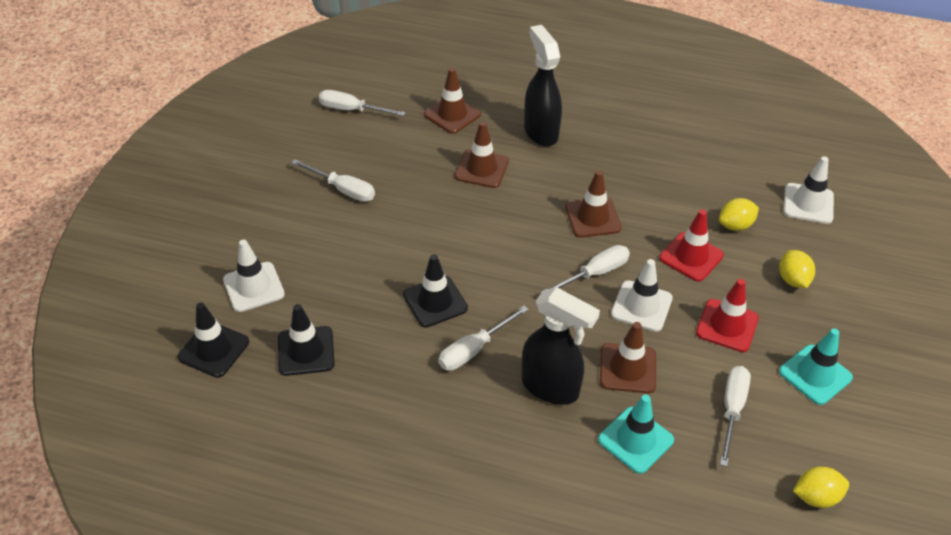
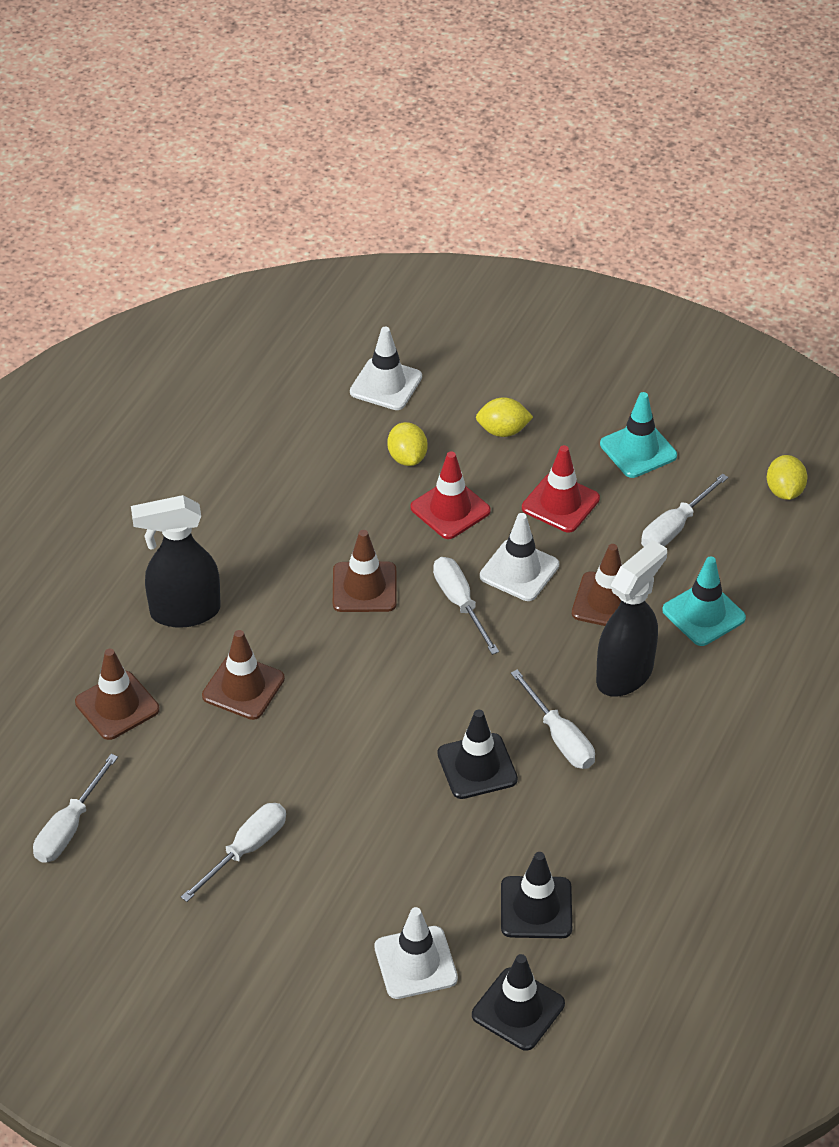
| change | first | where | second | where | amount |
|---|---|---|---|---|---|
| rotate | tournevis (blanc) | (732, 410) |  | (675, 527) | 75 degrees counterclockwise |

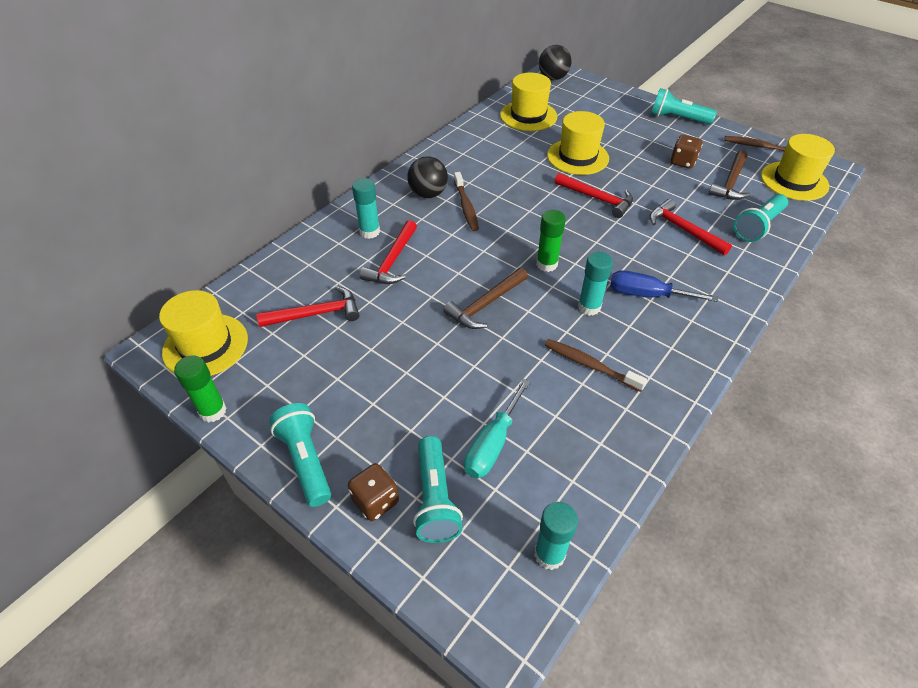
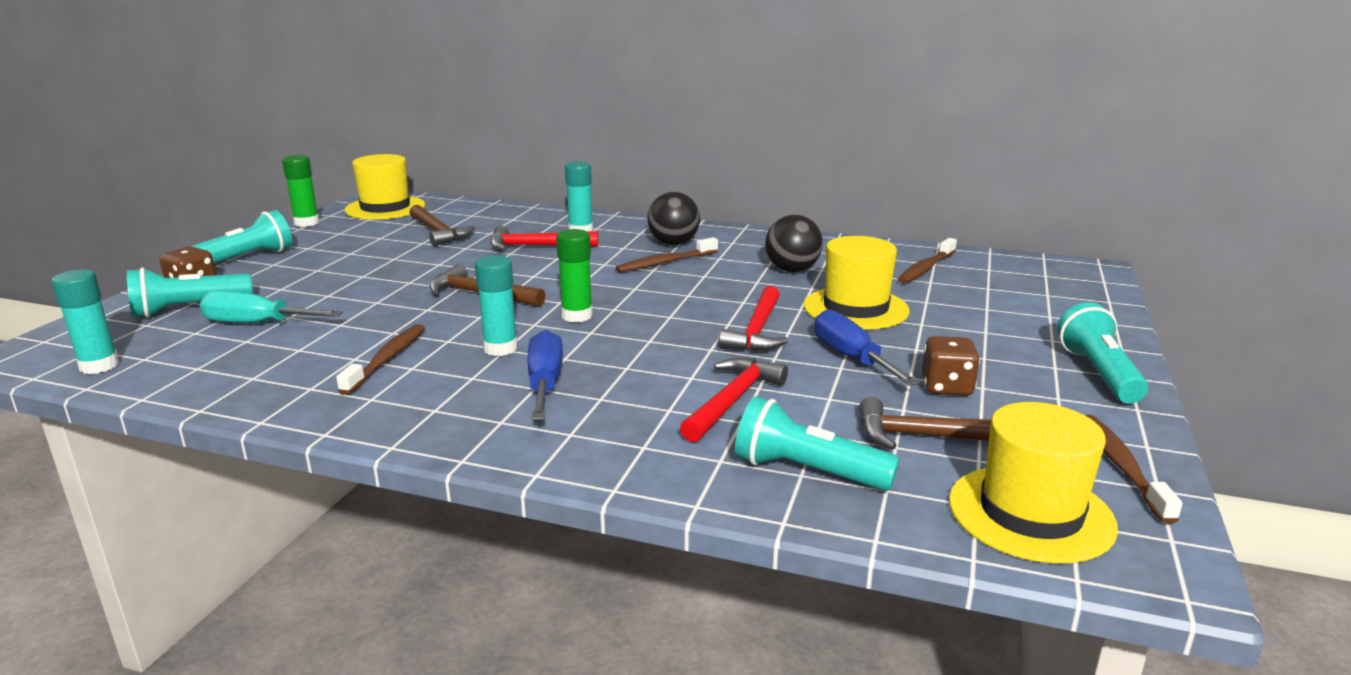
| change | first | where | second | where | amount |
|---|---|---|---|---|---|
| recolor | marteau (rouge) | (316, 314) | marteau (marron) | (438, 232) |  |
| move | balle (noir) | (553, 78) |  | (792, 270) |  |
| insert |  |  | tournevis (bleu) | (851, 358) |  |
| replace | chapeau (jaune) | (528, 116) | brosse à dents (marron) | (926, 268) |  |

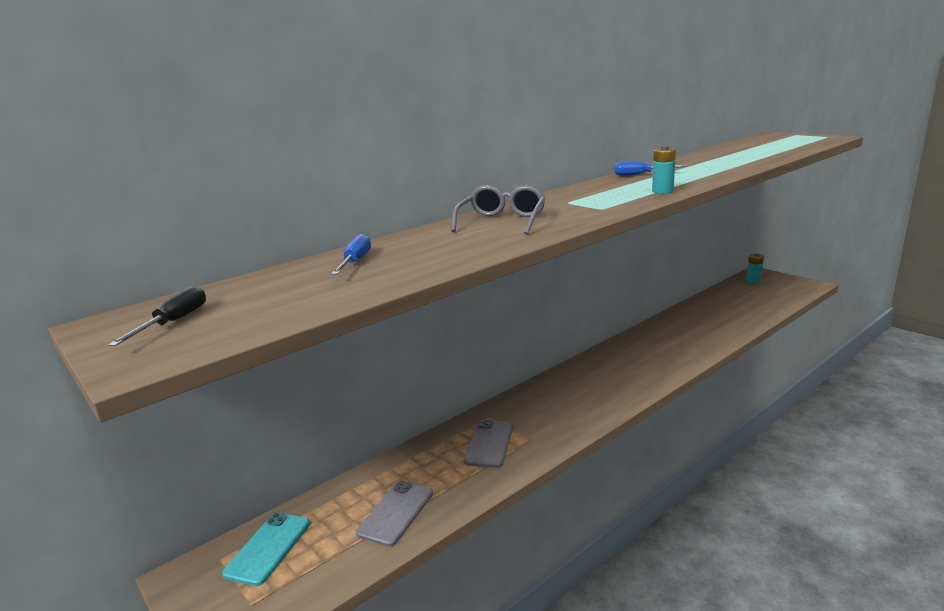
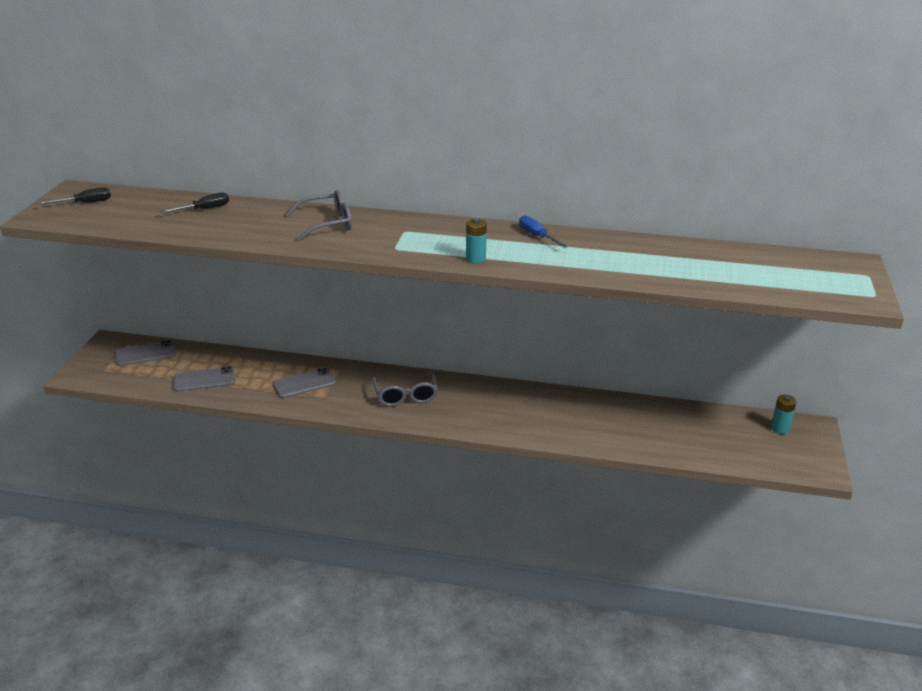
| change | first | where | second | where | amount |
|---|---|---|---|---|---|
| recolor | téléphone (turquoise) | (268, 548) | téléphone (gris) | (145, 354) |  |
| recolor | tournevis (bleu) | (355, 262) | tournevis (noir) | (204, 209) |  |
| insert |  |  | lunettes (gris) | (405, 396) |  |

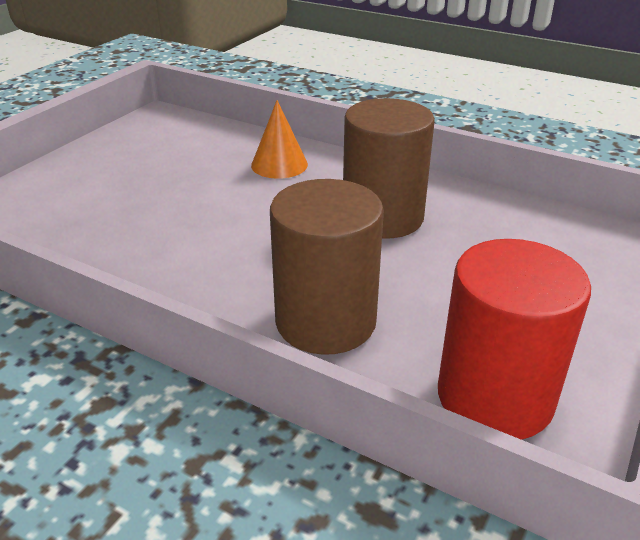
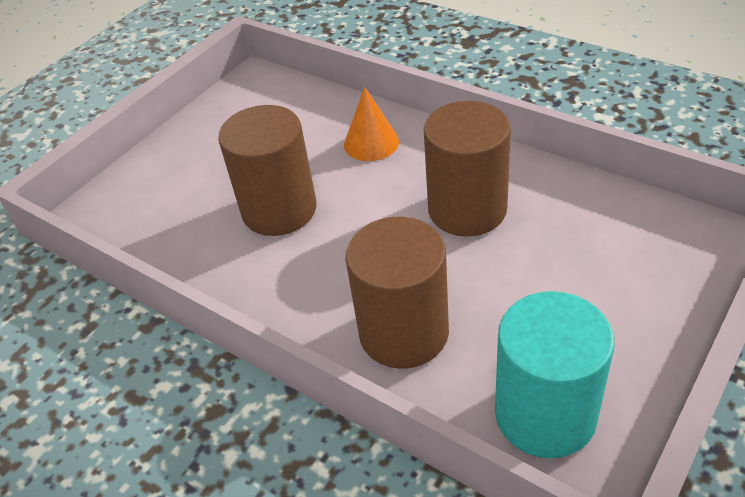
| change | first | where | second | where | amount |
|---|---|---|---|---|---|
| insert |  |  | cylindre (marron) | (279, 210) |  |
| recolor | cylindre (rouge) | (494, 397) | cylindre (turquoise) | (545, 414) |  |

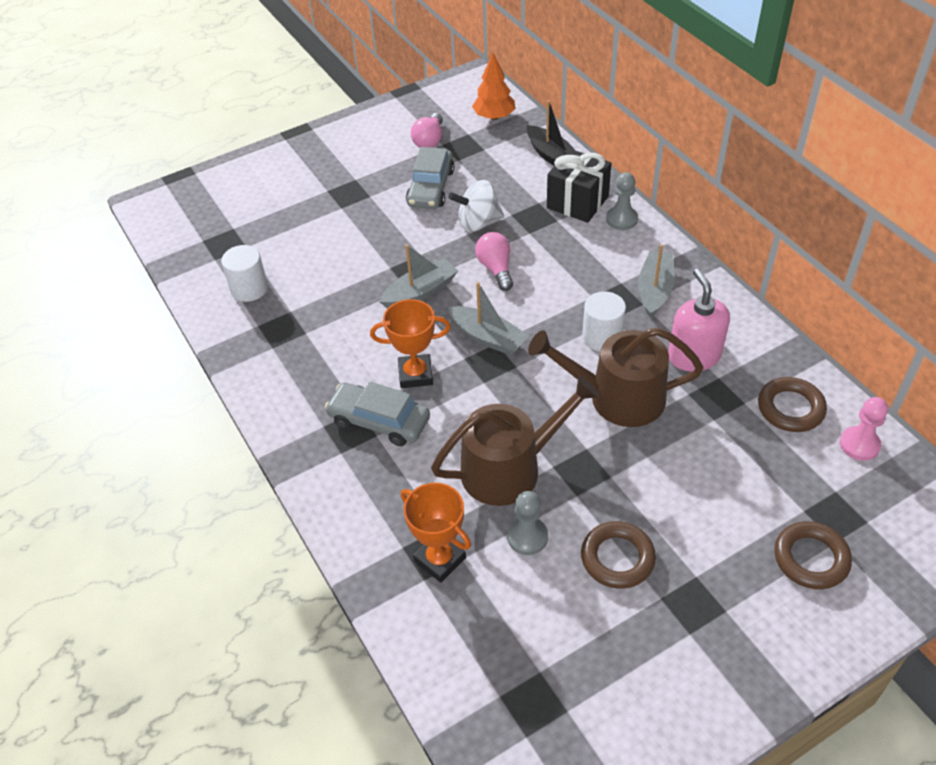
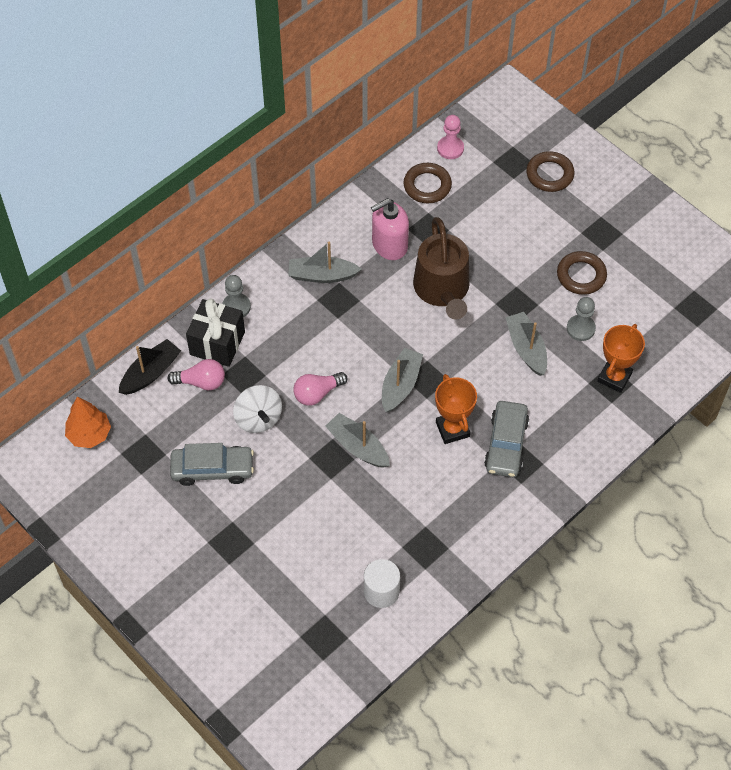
| change | first | where | second | where | amount |
|---|---|---|---|---|---|
| move | ampoule (rose) | (429, 140) |  | (201, 382) |  |
| replace | arrosoir (marron) | (510, 468) | bateau (gris) | (526, 348) |  |
| delete | cylindre (blanc) | (602, 337) |  |  |  |

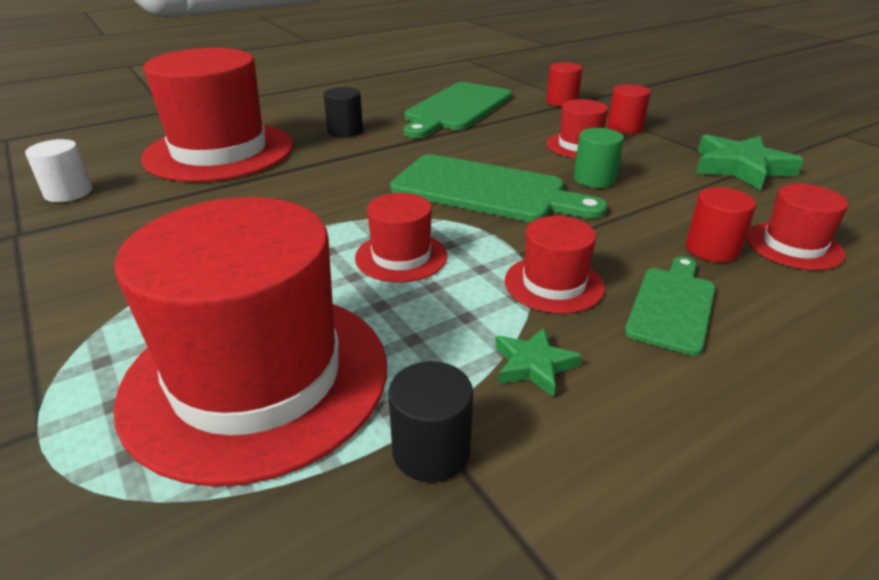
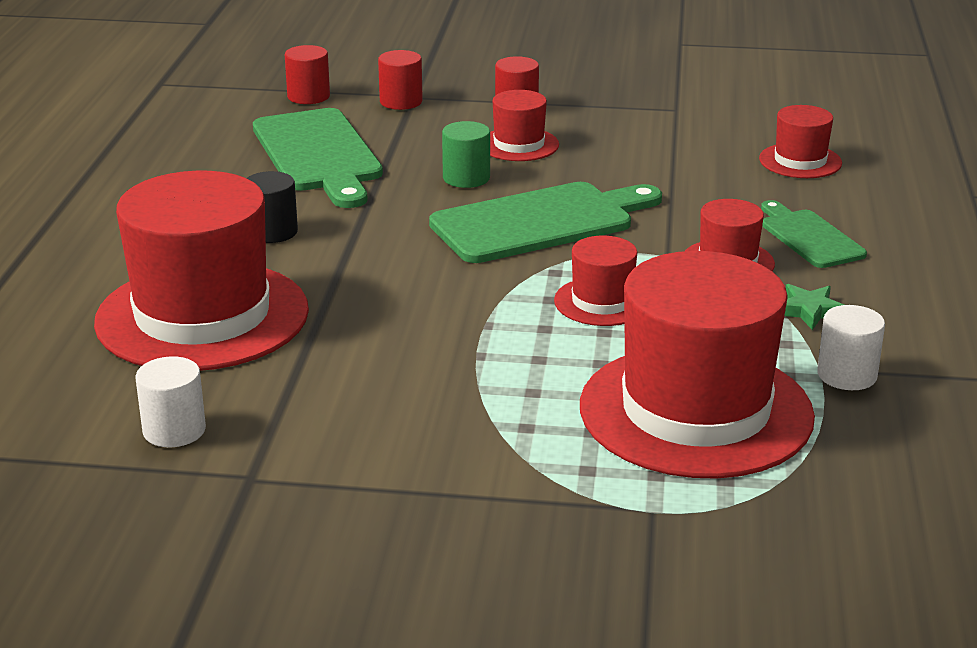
| change | first | where | second | where | amount |
|---|---|---|---|---|---|
| move | cylindre (rouge) | (711, 249) |  | (308, 96) |  |
| move | cylindre (vert) | (594, 179) |  | (466, 178) |  |
| recolor | cylindre (noir) | (431, 451) | cylindre (blanc) | (847, 375) |  |
| delete | étoile (vert) | (740, 168) |  |  |  |

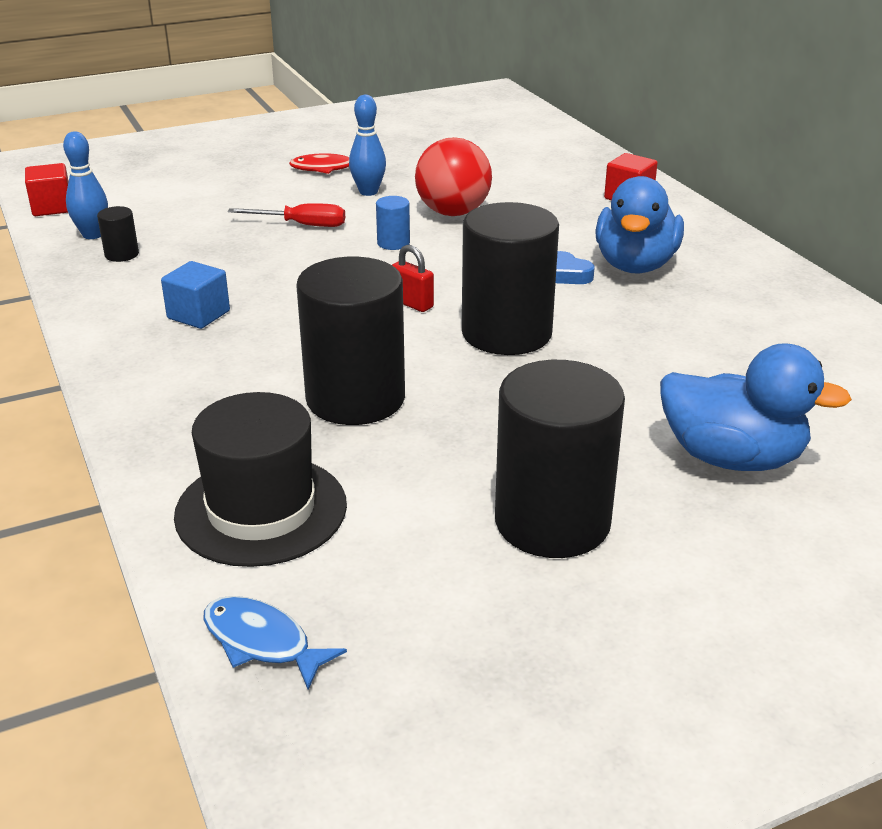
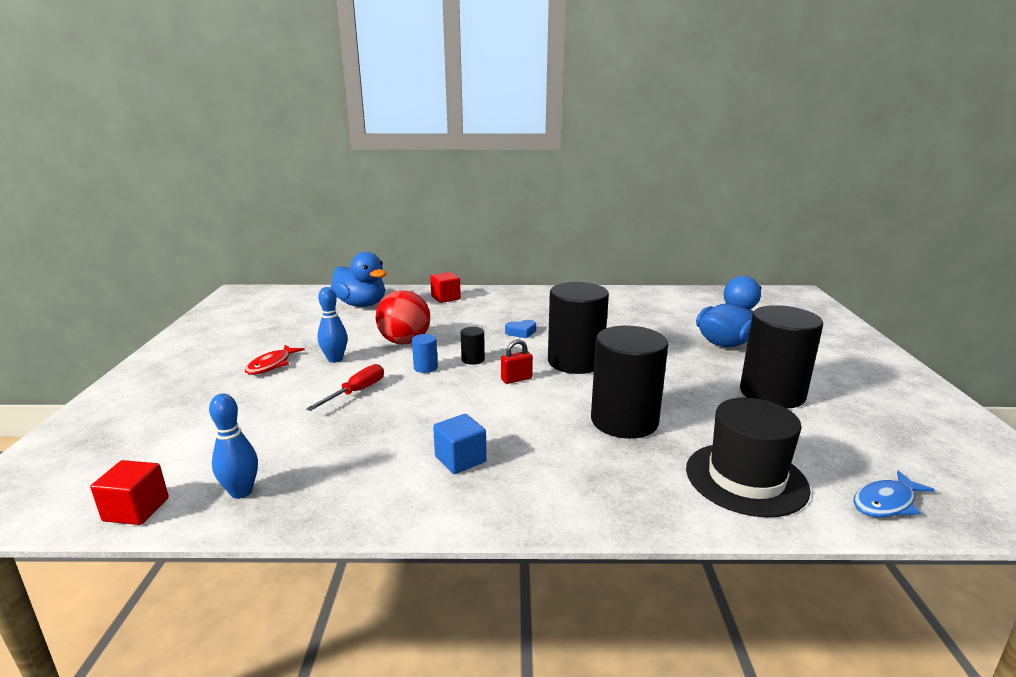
| change | first | where | second | where | amount |
|---|---|---|---|---|---|
| move | canard (bleu) | (635, 265) |  | (361, 304) |  |
| move | cylindre (noir) | (122, 254) |  | (473, 359) |  |

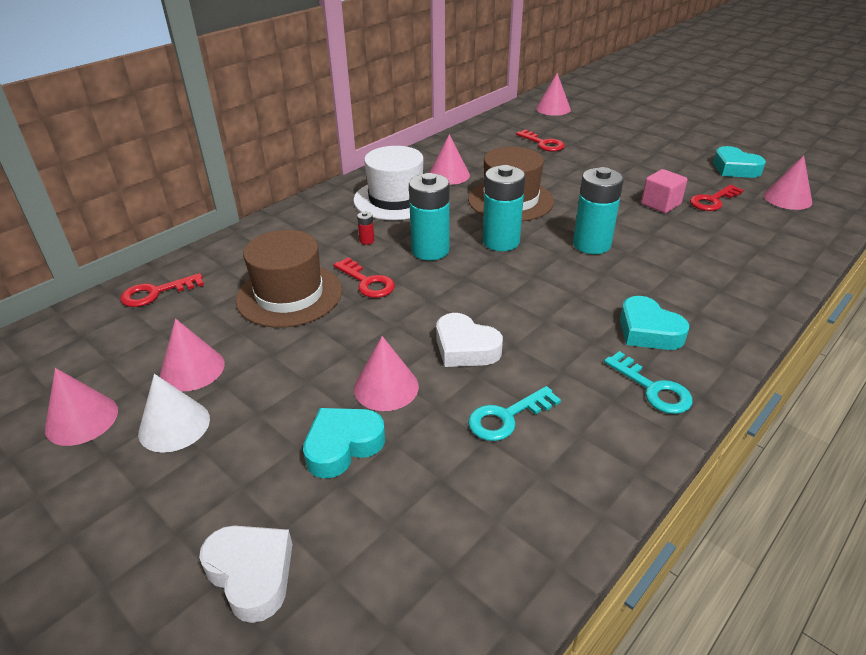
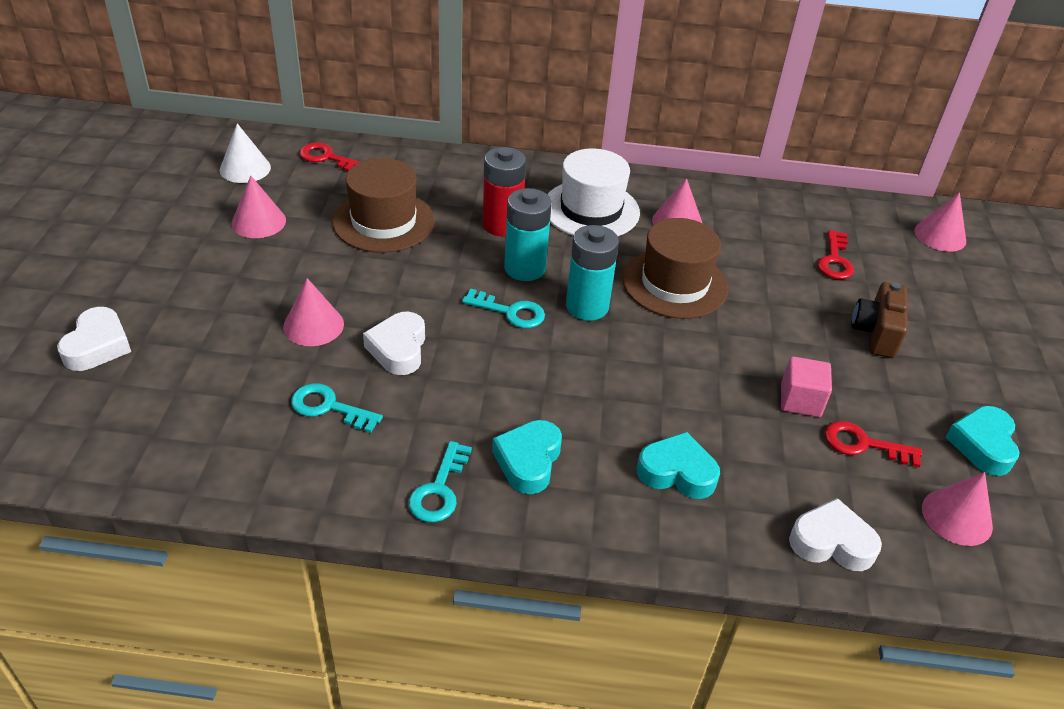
| change | first | where | second | where | amount |
|---|---|---|---|---|---|
| move | cône (blanc) | (174, 425) |  | (245, 168) |  |
| insert |  |  | clé (turquoise) | (510, 312) |  |
| resize | pile (rouge) | (367, 241) |  | (502, 225) | x2.50 |
| move | cœur (turquoise) | (343, 446) |  | (677, 472) |  |
| insert |  |  | cœur (blanc) | (831, 542) |  |
| insert |  |  | appareil photo (marron) | (876, 333) |  |
| delete | cône (rose) | (82, 419) |  |  |  |
| delete | clé (rouge) | (367, 282) |  |  |  |
| delete | pile (turquoise) | (591, 244) |  |  |  |

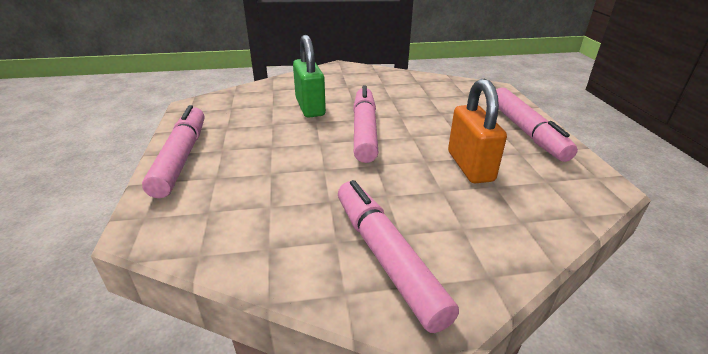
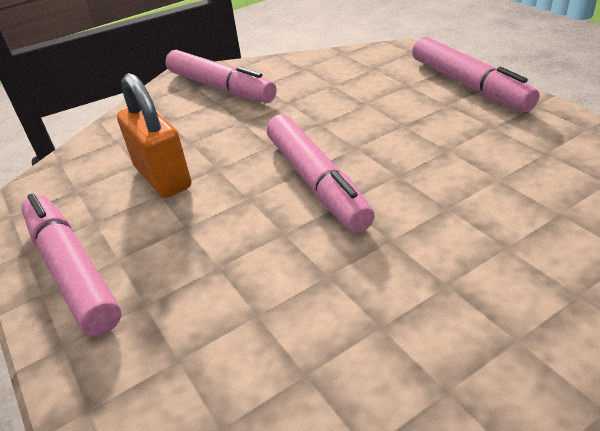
| change | first | where | second | where | amount |
|---|---|---|---|---|---|
| delete | cadenas (vert) | (310, 107) |  |  |  |

